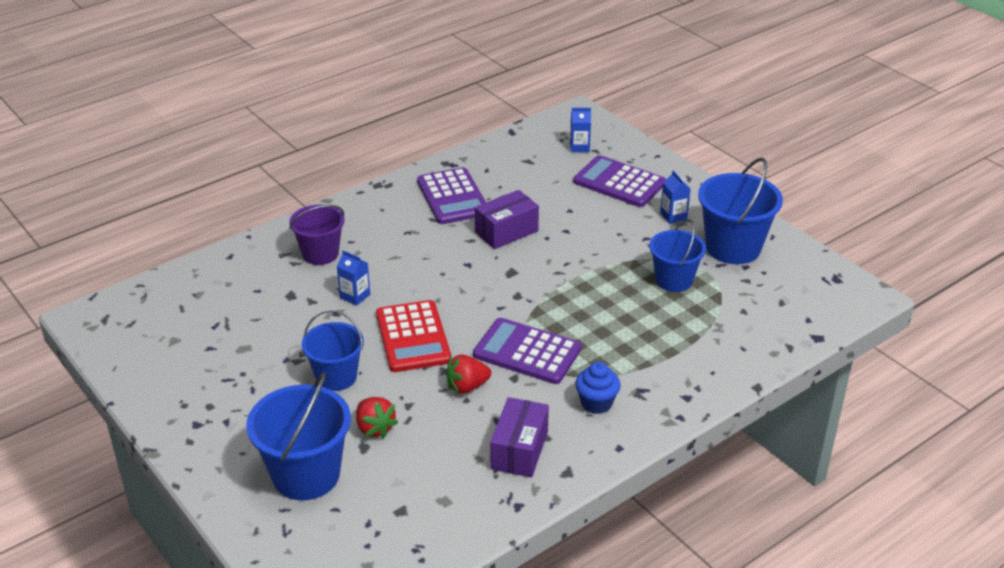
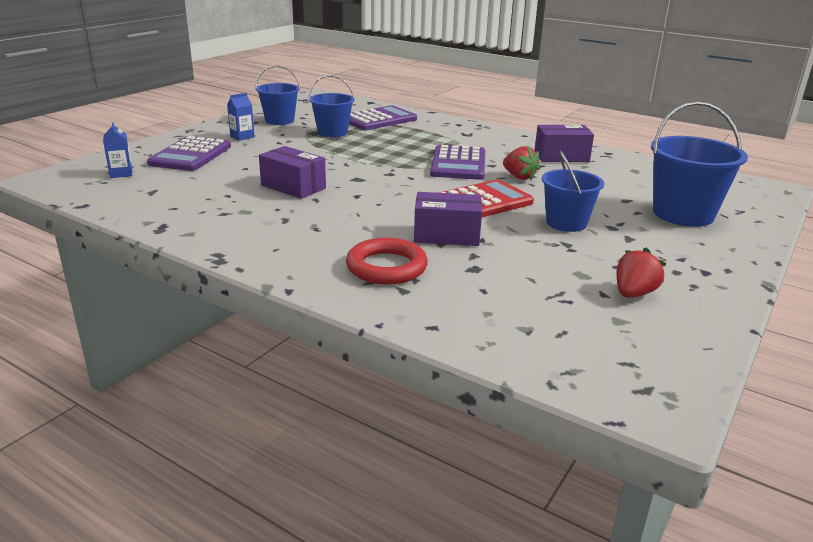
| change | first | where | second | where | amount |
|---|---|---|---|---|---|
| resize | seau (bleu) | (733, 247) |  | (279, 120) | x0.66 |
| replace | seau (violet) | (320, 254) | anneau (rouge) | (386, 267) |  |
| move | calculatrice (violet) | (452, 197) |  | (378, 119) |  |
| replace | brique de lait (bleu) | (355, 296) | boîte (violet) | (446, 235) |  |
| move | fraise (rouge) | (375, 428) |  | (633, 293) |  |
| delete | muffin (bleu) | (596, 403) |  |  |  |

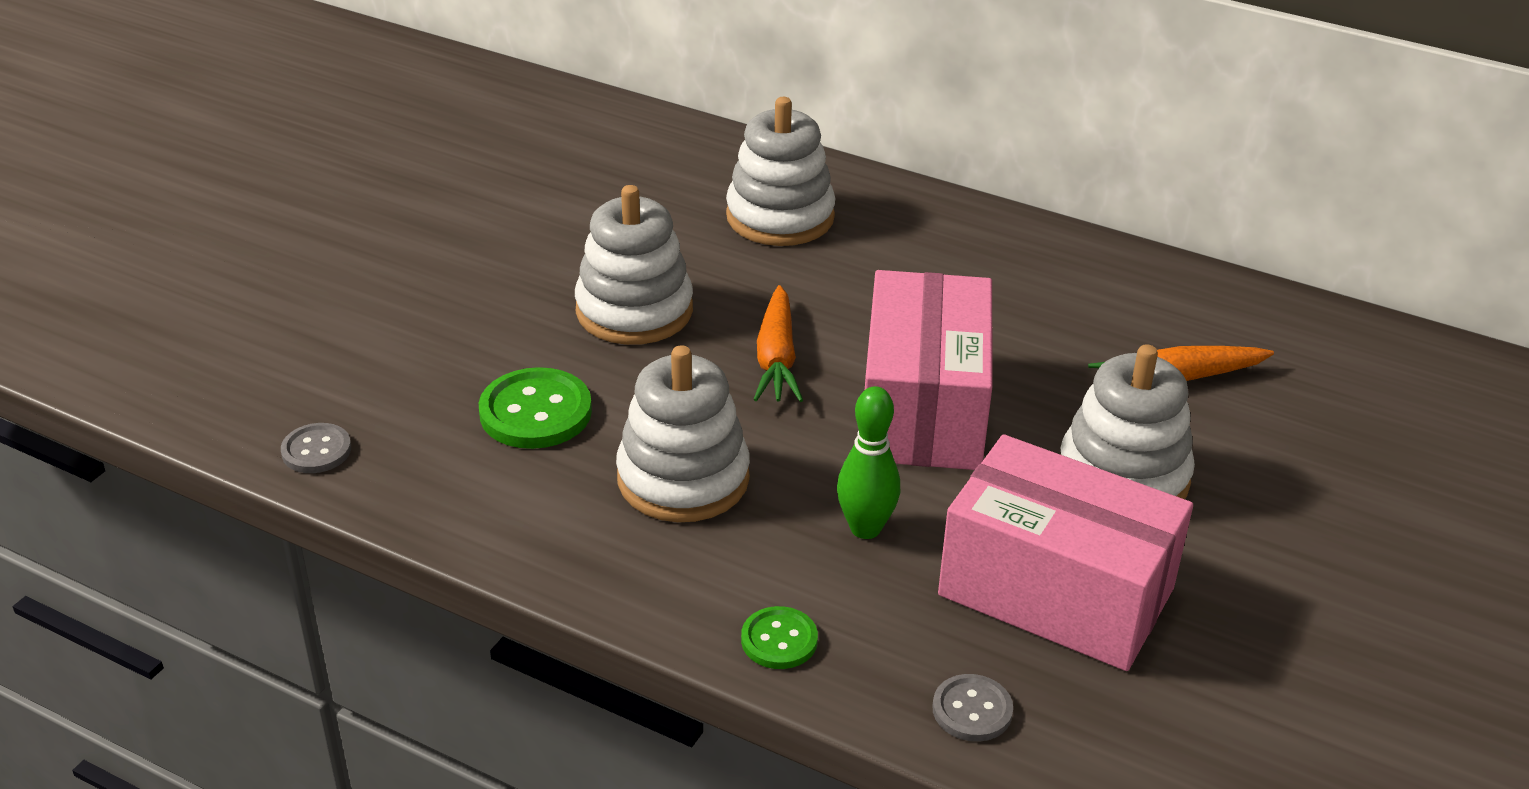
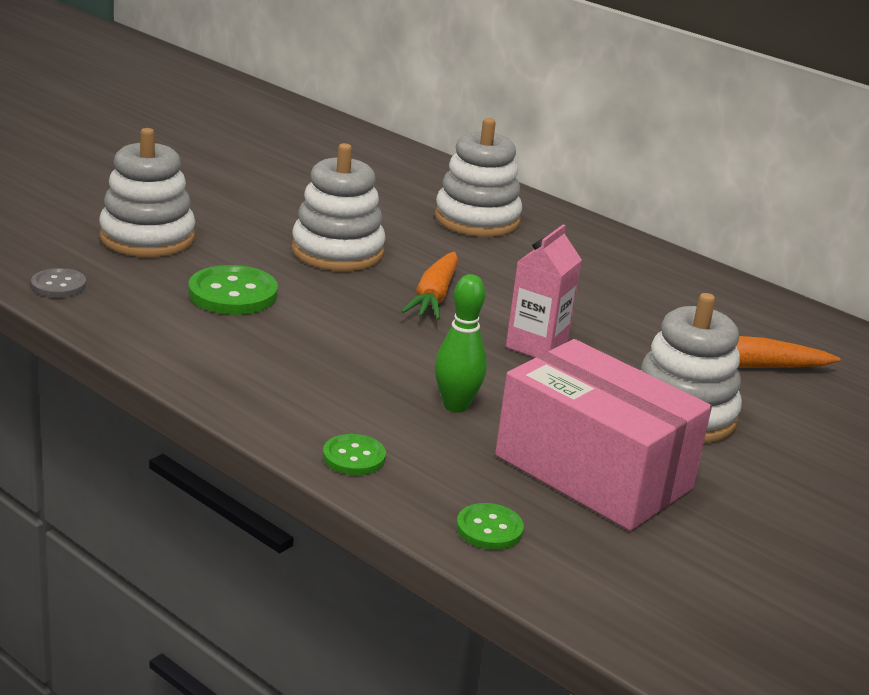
| change | first | where | second | where | amount |
|---|---|---|---|---|---|
| move | jouet à empiler (blanc) | (683, 479) |  | (147, 238) |  |
| recolor | bouton (gris) | (972, 710) | bouton (vert) | (489, 529) |  |
| replace | boîte (rose) | (923, 408) | brique de lait (rose) | (536, 346) |  |

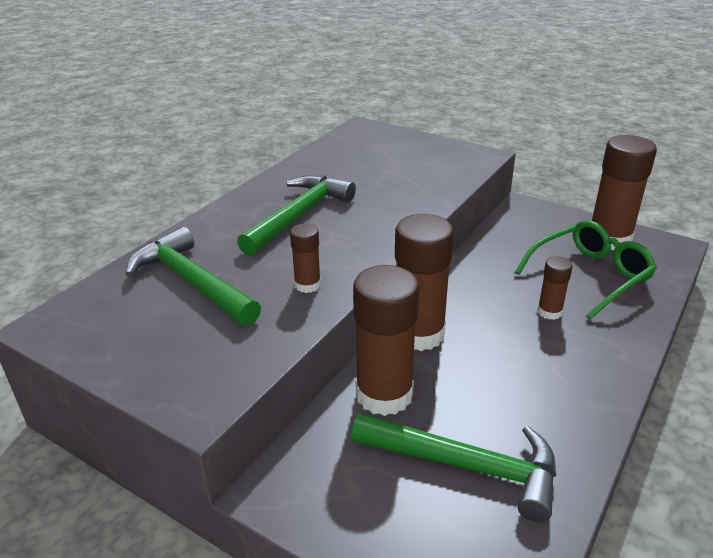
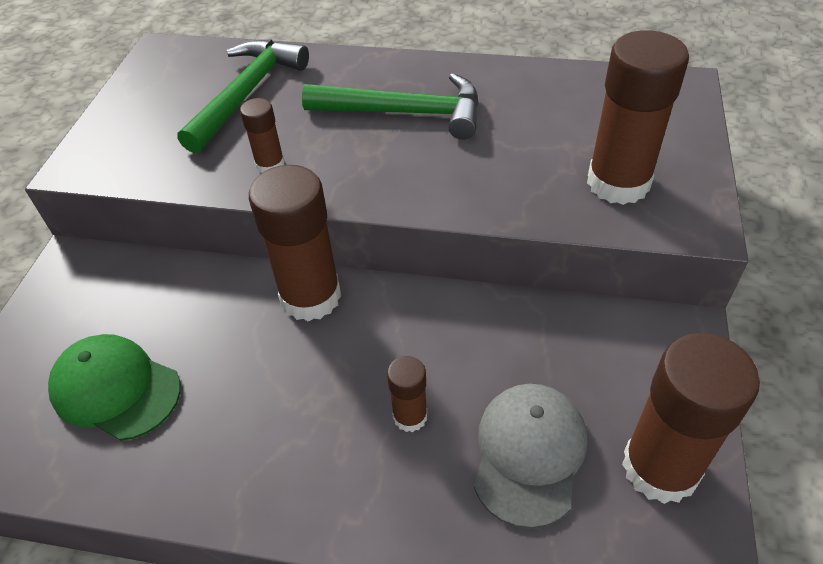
| change | first | where | second | where | amount |
|---|---|---|---|---|---|
| replace | marteau (vert) | (466, 466) | casquette (vert) | (116, 389) |  |
| replace | lunettes (vert) | (590, 275) | casquette (gris) | (529, 454) |  |
| move | bâton de colle (marron) | (384, 394) |  | (618, 183) |  |

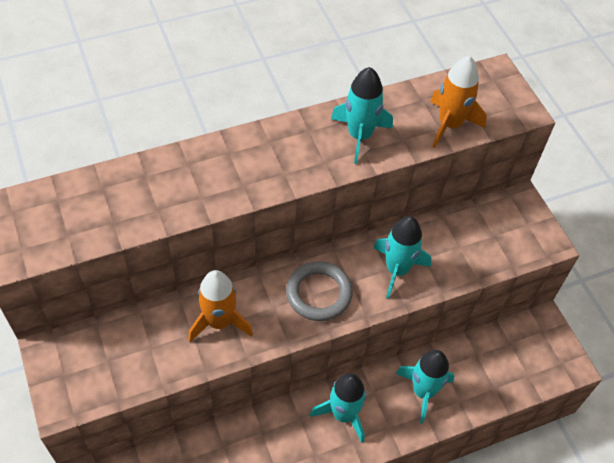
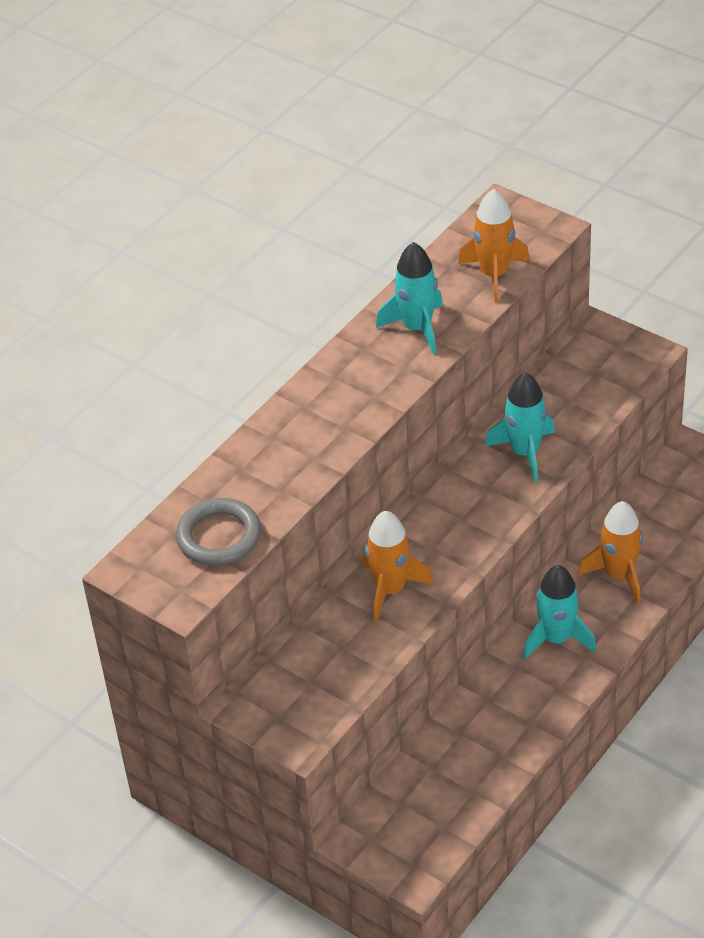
| change | first | where | second | where | amount |
|---|---|---|---|---|---|
| move | anneau (gris) | (319, 293) |  | (219, 536) |  |
| recolor | fusée (turquoise) | (423, 391) | fusée (orange) | (618, 575) |  |

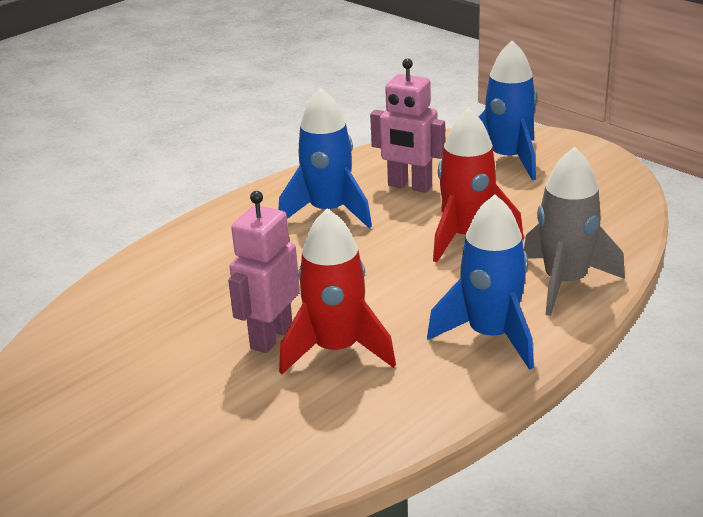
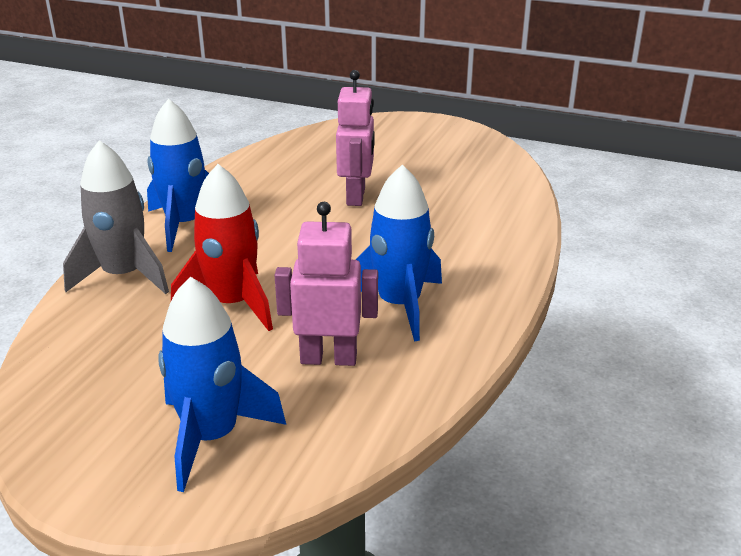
| change | first | where | second | where | amount |
|---|---|---|---|---|---|
| delete | fusée (rouge) | (336, 349) |  |  |  |

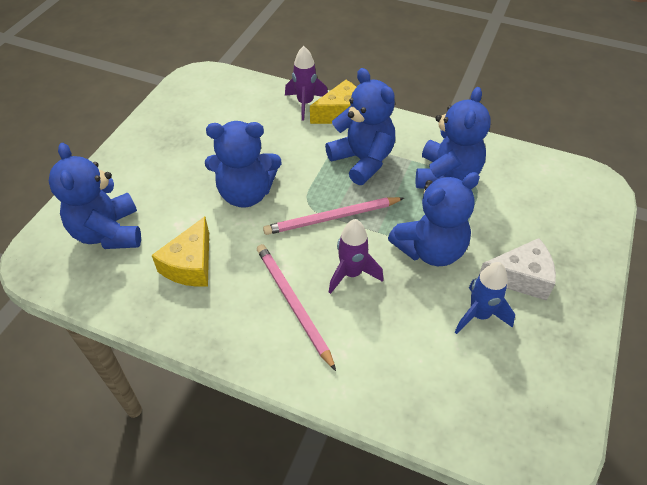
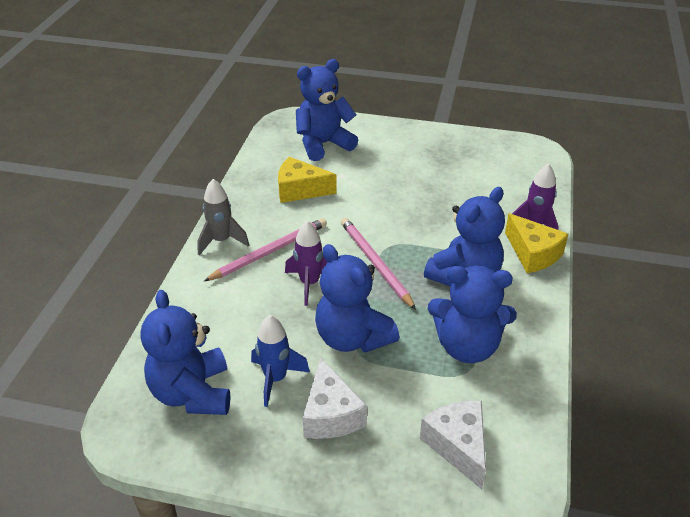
| change | first | where | second | where | amount |
|---|---|---|---|---|---|
| move | ours en peluche (bleu) | (246, 193) |  | (192, 393) |  |
| insert |  |  | fusée (gris) | (221, 241) |  |
| insert |  |  | fromage (blanc) | (458, 446) |  |

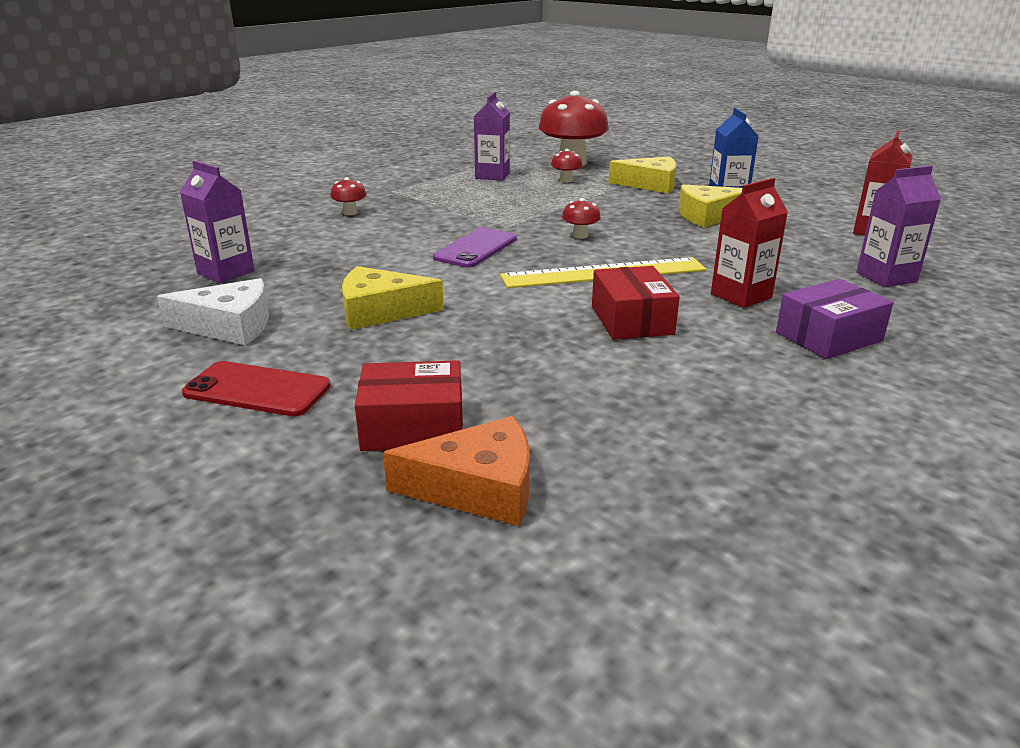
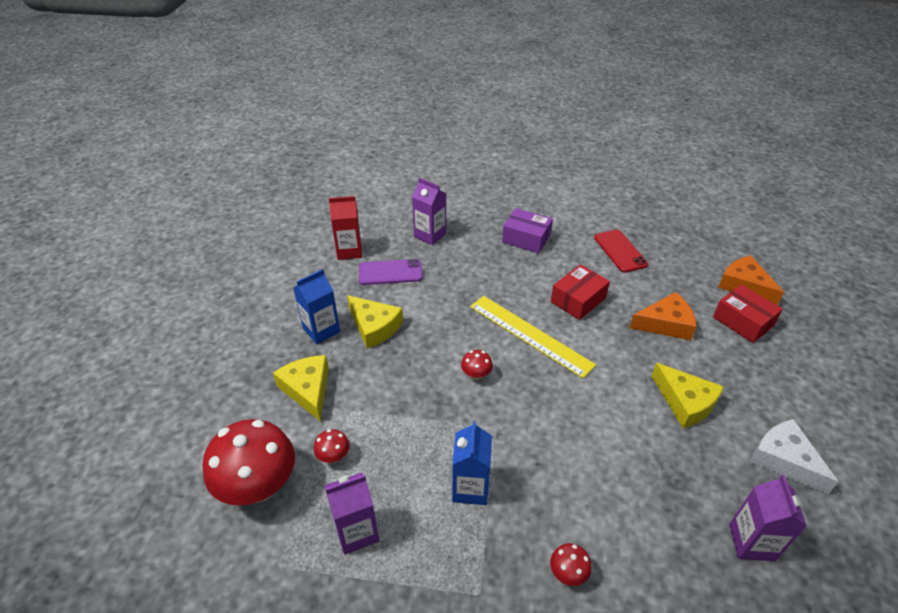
| change | first | where | second | where | amount |
|---|---|---|---|---|---|
| move | téléphone (violet) | (475, 248) |  | (390, 272) |  |
| insert |  |  | brique de lait (bleu) | (470, 488) |  |
| move | téléphone (rouge) | (257, 389) |  | (620, 251) |  |
| insert |  |  | fromage (orange) | (665, 324) |  |
| delete | brique de lait (rouge) | (741, 296) |  |  |  |

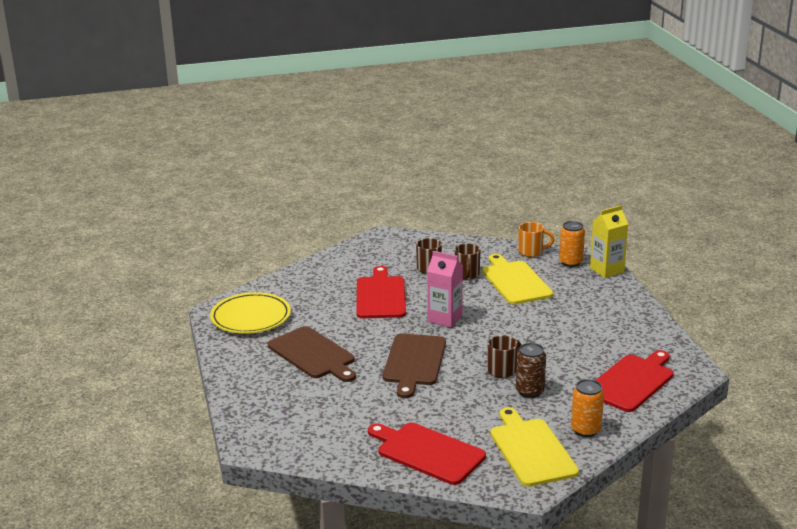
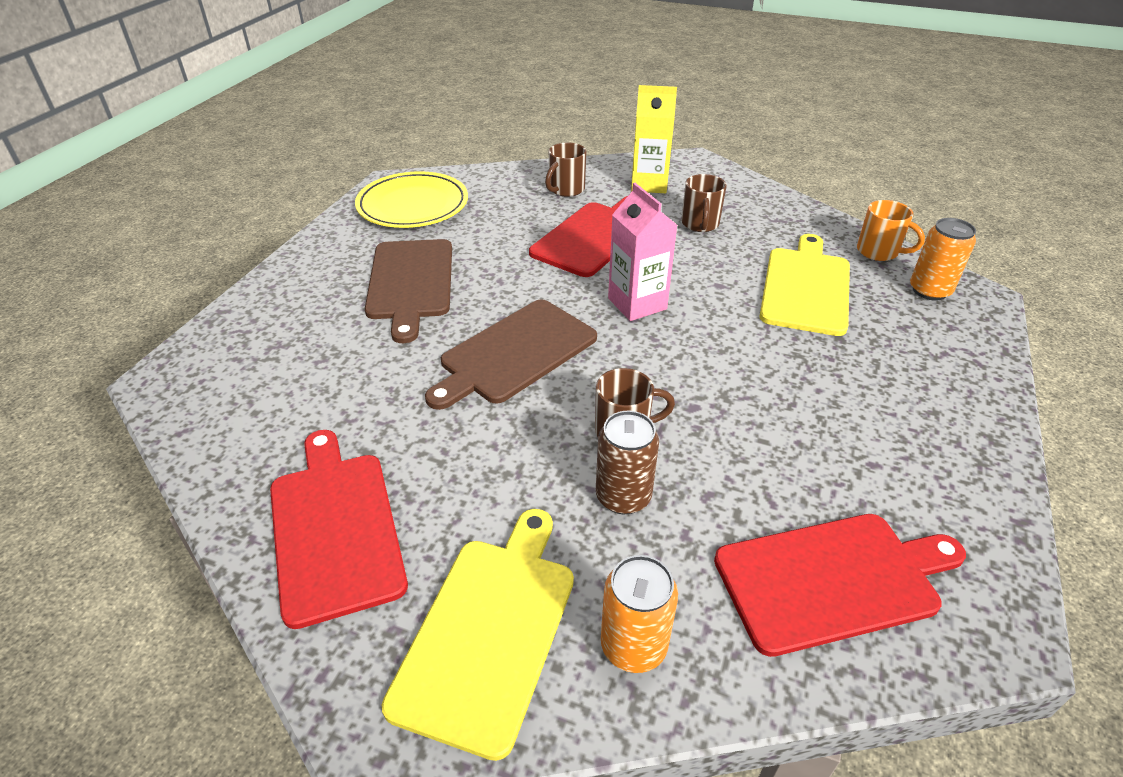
| change | first | where | second | where | amount |
|---|---|---|---|---|---|
| move | tasse (marron) | (467, 275) |  | (566, 190) |  |
| move | brique de lait (jaune) | (607, 270) |  | (649, 184) |  |

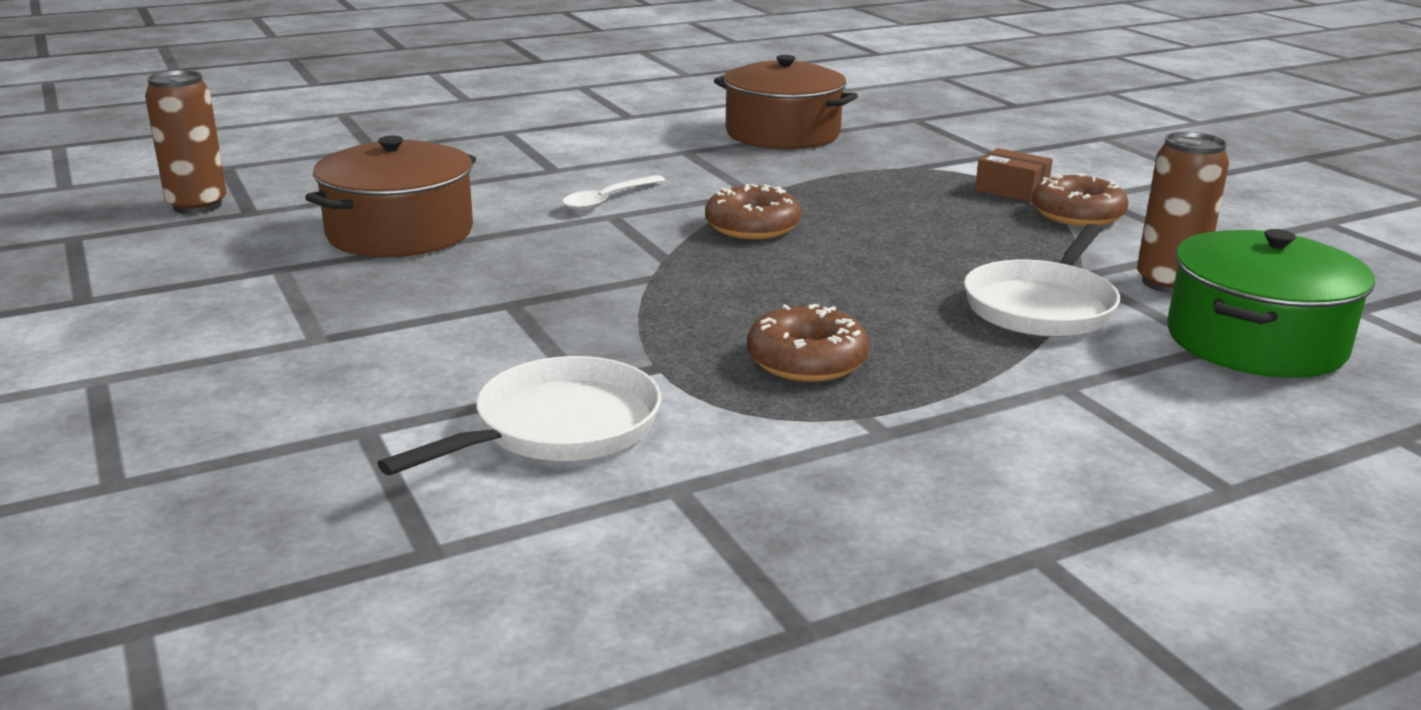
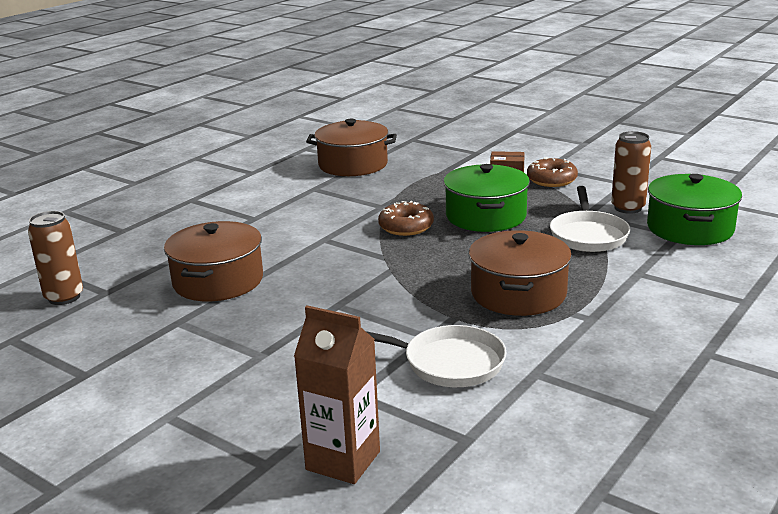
| change | first | where | second | where | amount |
|---|---|---|---|---|---|
| insert |  |  | brique de lait (marron) | (343, 460) |  |
| rotate | poêle (blanc) | (558, 428) |  | (447, 363) | 90 degrees clockwise |
| insert |  |  | marmite (vert) | (485, 216) |  |
| replace | beignet (marron) | (807, 360) | marmite (marron) | (518, 293) |  |
| delete | cuillère (blanc) | (608, 200) |  |  |  |

